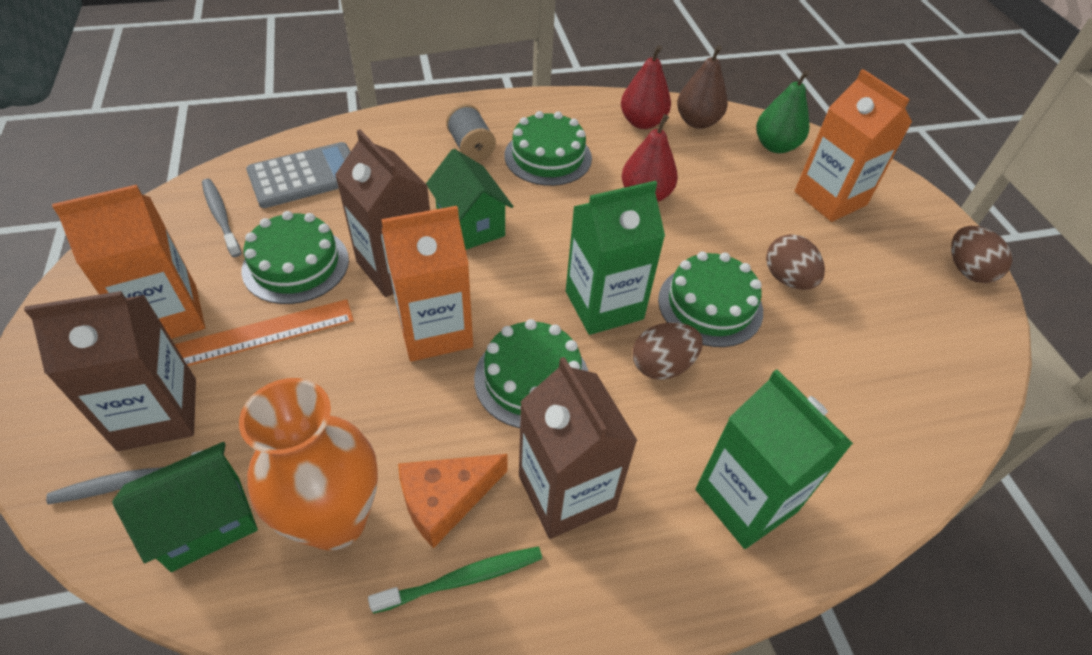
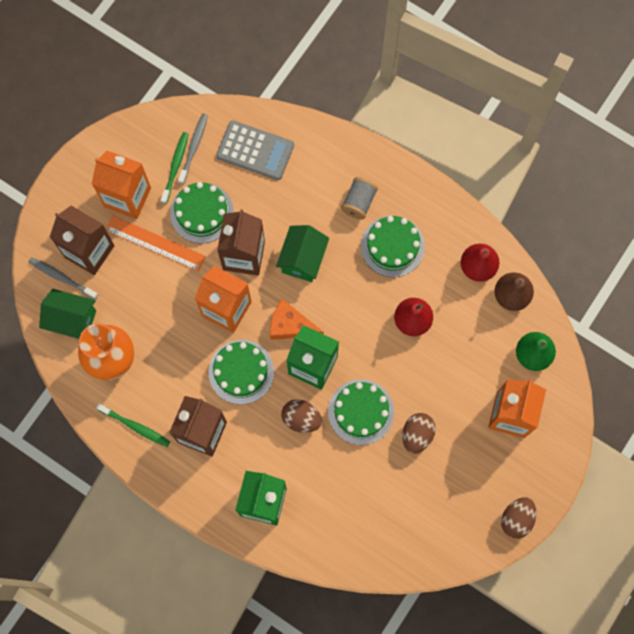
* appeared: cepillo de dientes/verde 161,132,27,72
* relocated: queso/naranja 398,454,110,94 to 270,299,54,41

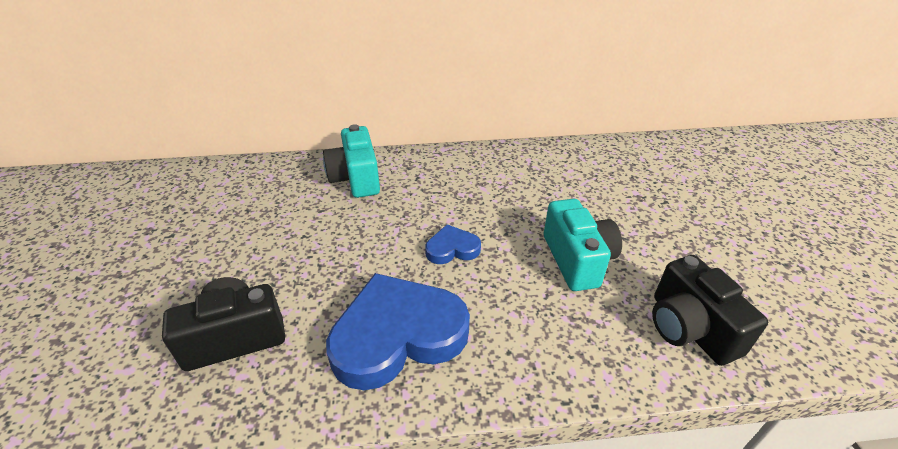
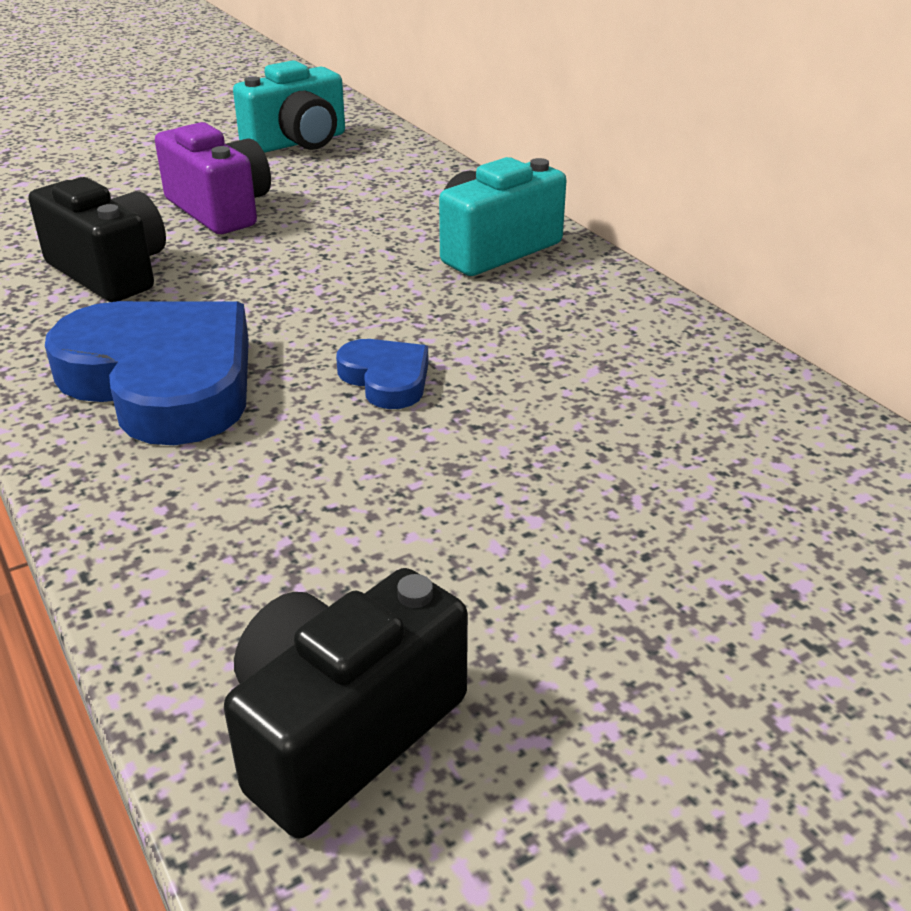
* appeared: cámara/morado 155,122,116,112
* relocated: cámara/turquesa 544,199,78,92 to 233,60,112,93

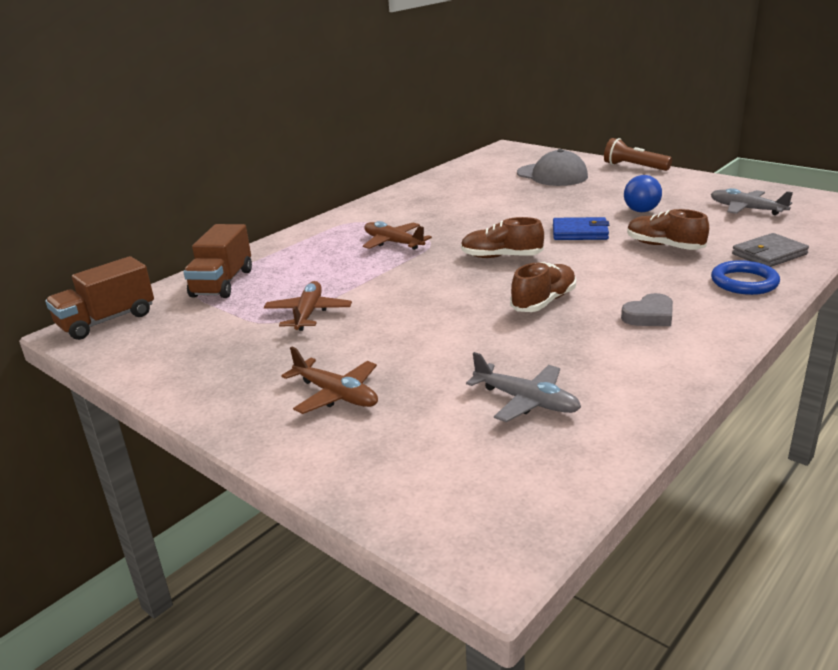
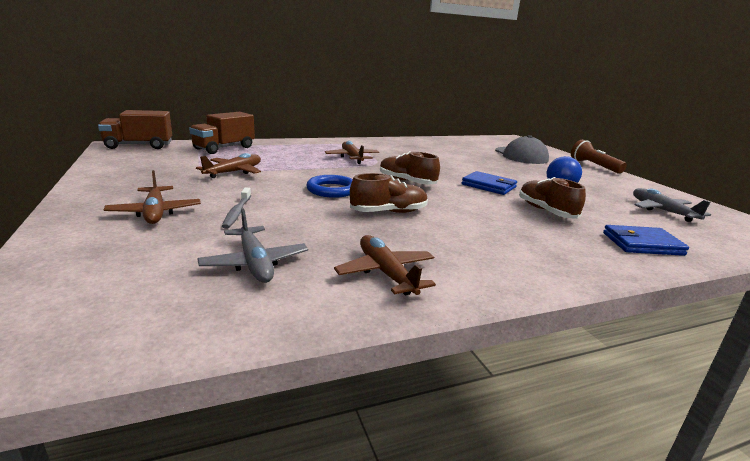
* missing: corazón/gris 621,293,52,33
* appeared: cepillo de dientes/gris 222,188,29,41
* appeared: avión/marrón 334,235,102,60
* relocated: anillo/azul 711,260,69,35 to 306,175,47,23
* colour: cartera/gris 732,233,77,34 to cartera/azul 603,225,86,31

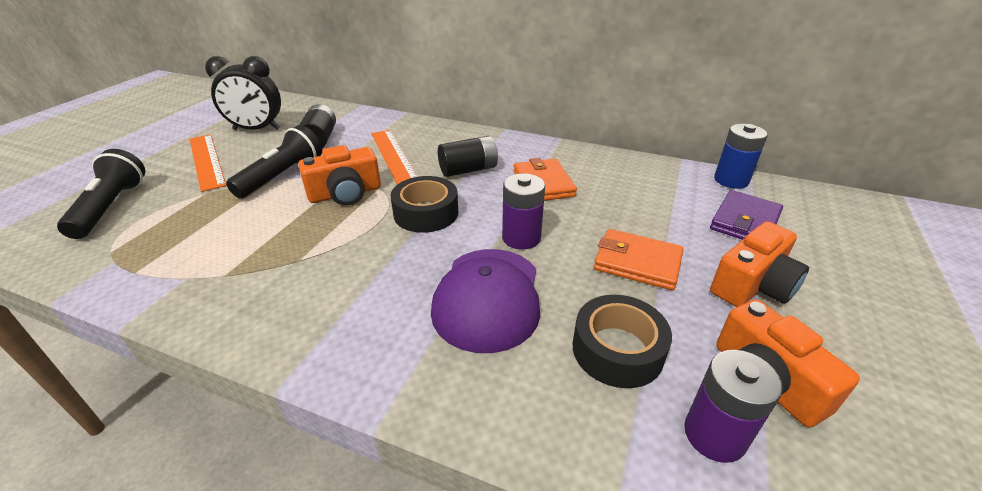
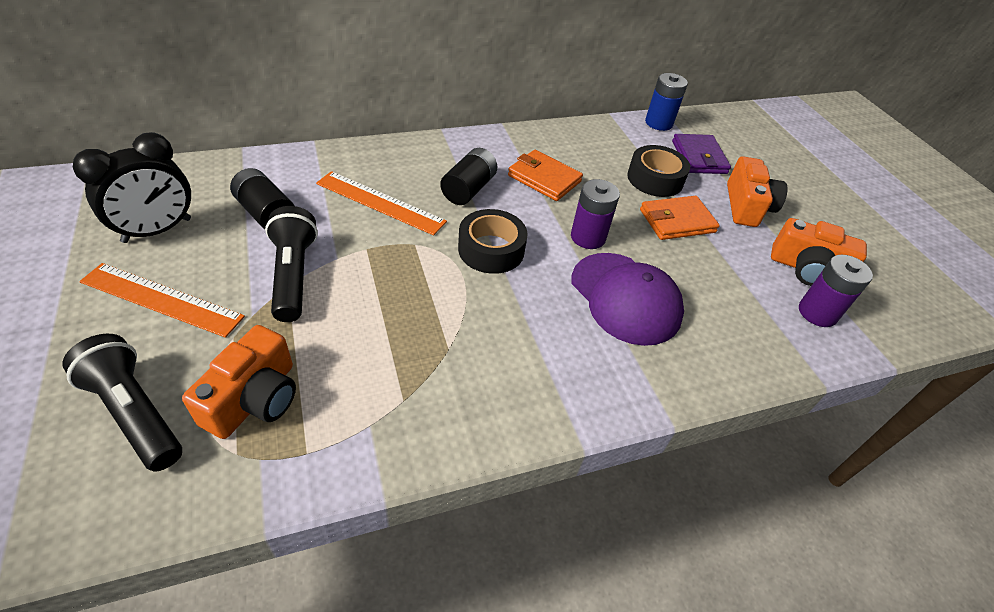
* relocated: cámara/naranja 298,145,83,61 to 182,325,114,114
* relocated: cinta adhesiva/negro 573,295,99,93 to 627,145,63,52

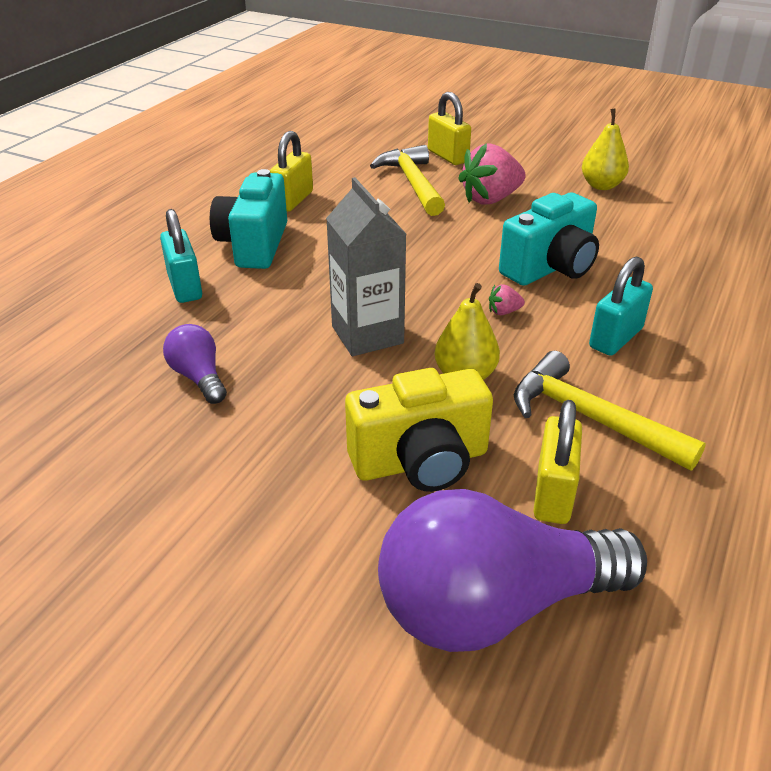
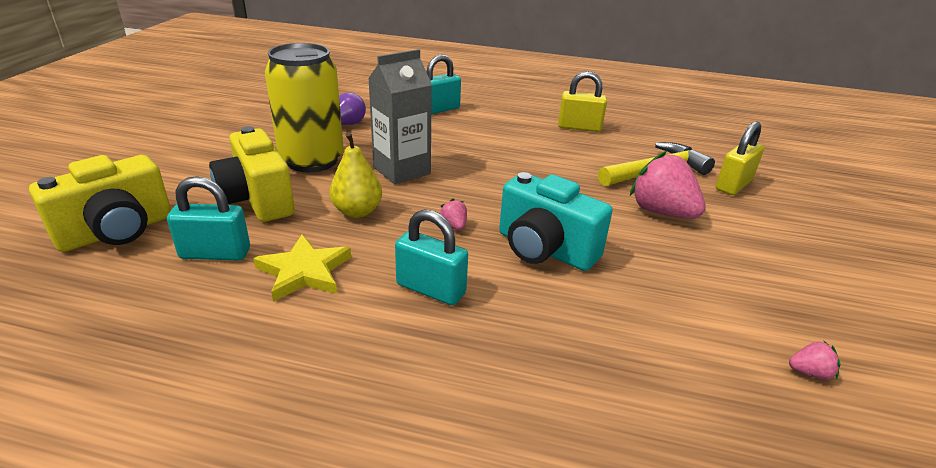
* missing: cámara/turquesa 210,169,77,100
* missing: pera/amarillo 582,108,47,82
* appeared: lata/amarillo 265,43,79,129
* appeared: fresa/rosa 789,340,51,40
* exchanged: bombilla/morado 378,489,269,163 to cámara/amarillo 29,155,142,97
* exchanged: martillo/amarillo 514,351,192,120 to estrella/amarillo 253,234,98,68
* colour: candado/amarillo 533,400,49,124 to candado/turquesa 167,176,83,85

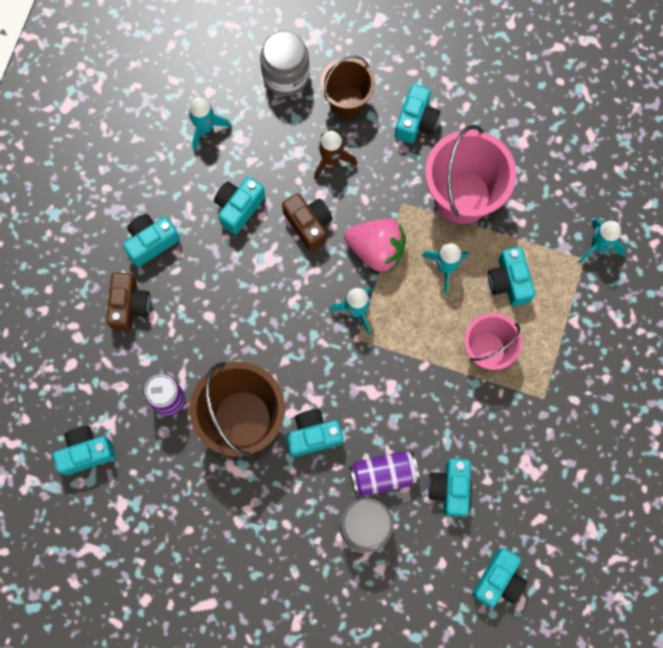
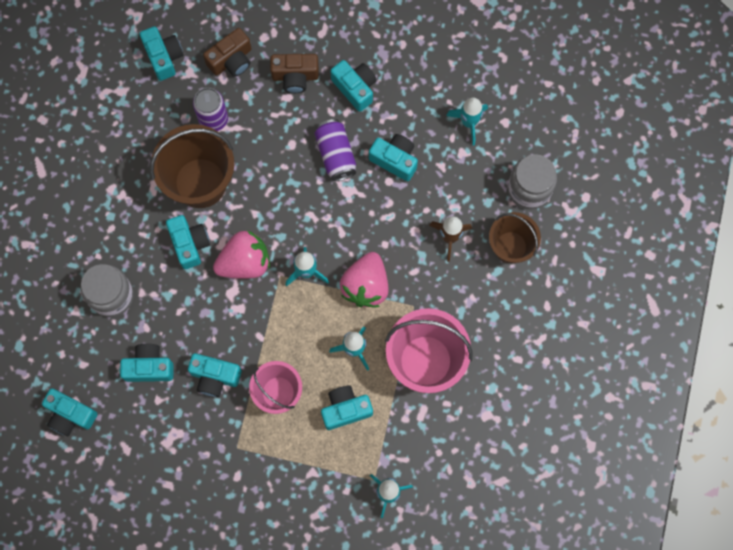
* appeared: fresa/rosa 213,230,57,49
* relocated: cámara/marrón 282,193,51,58 to 203,28,49,49
* relocated: lata/morado 349,451,71,46 to 314,119,42,62
* relocated: cámara/turquesa 395,84,46,60 to 188,353,54,44

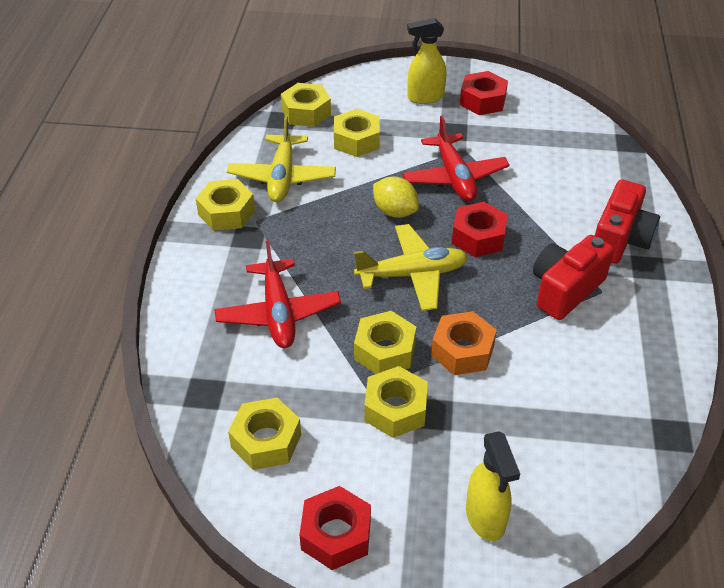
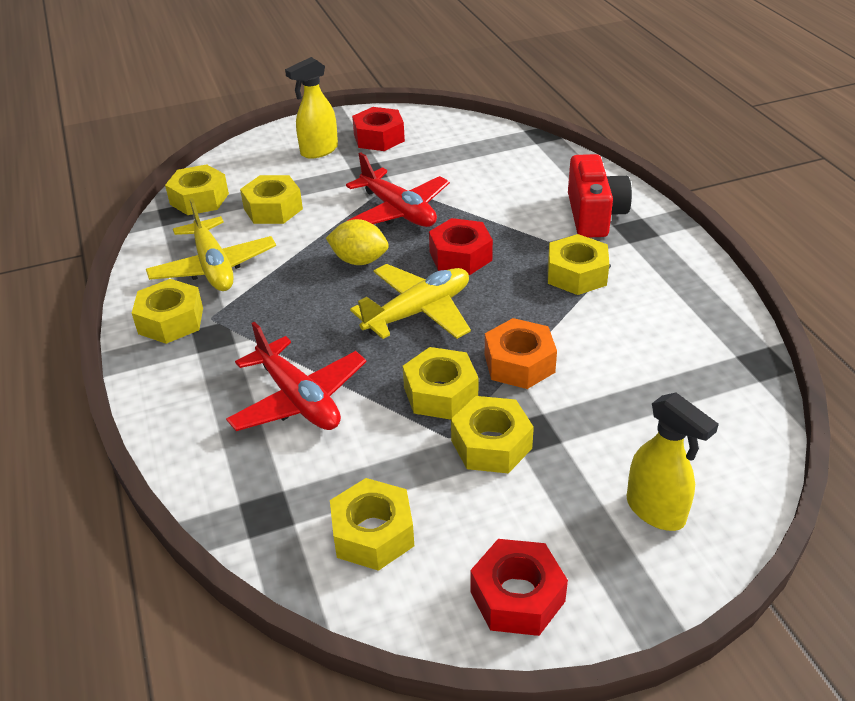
* exchanged: cámara/rojo 533,235,81,85 to tuerca/amarillo 548,234,61,61

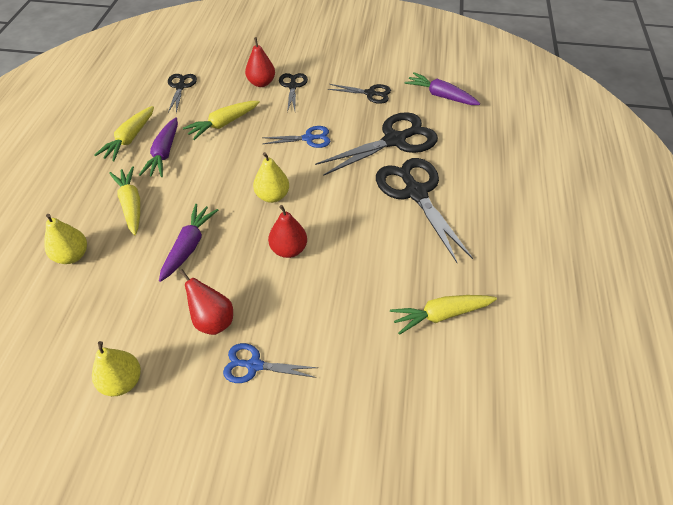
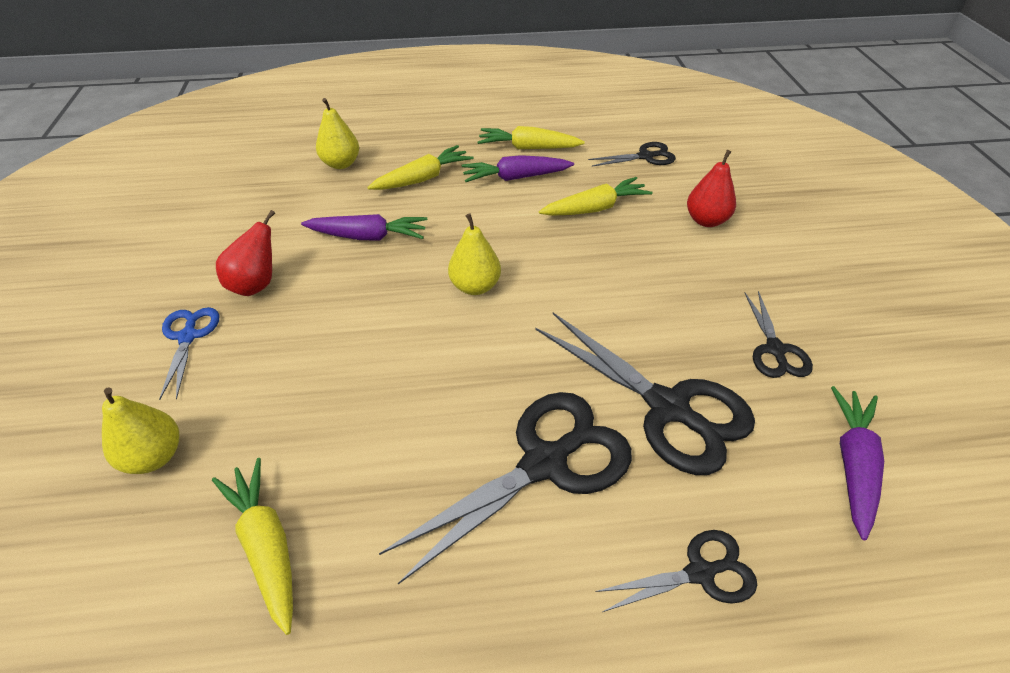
* missing: tijeras/azul 262,126,69,22
* missing: pera/rojo 268,205,39,53
* relocated: pera/amarillo 92,341,49,55 to 102,388,77,86
* relocated: tijeras/negro 279,73,29,39 to 595,530,162,82
* spun: zanahoria/amarillo 183,101,77,39 = 539,177,114,39 120 degrees clockwise

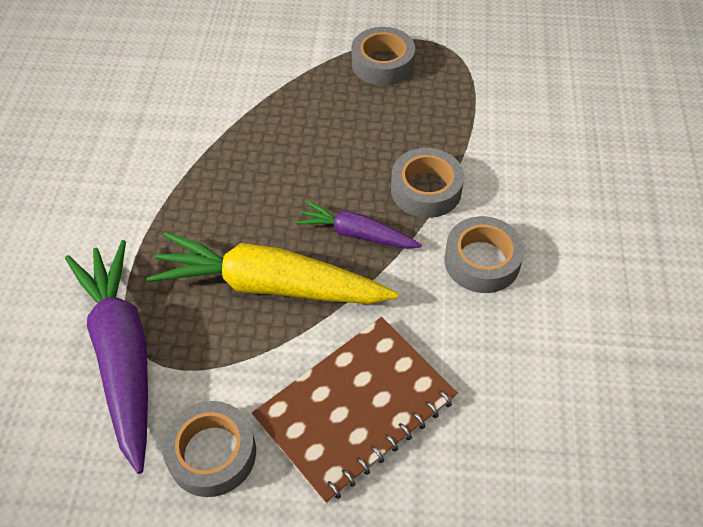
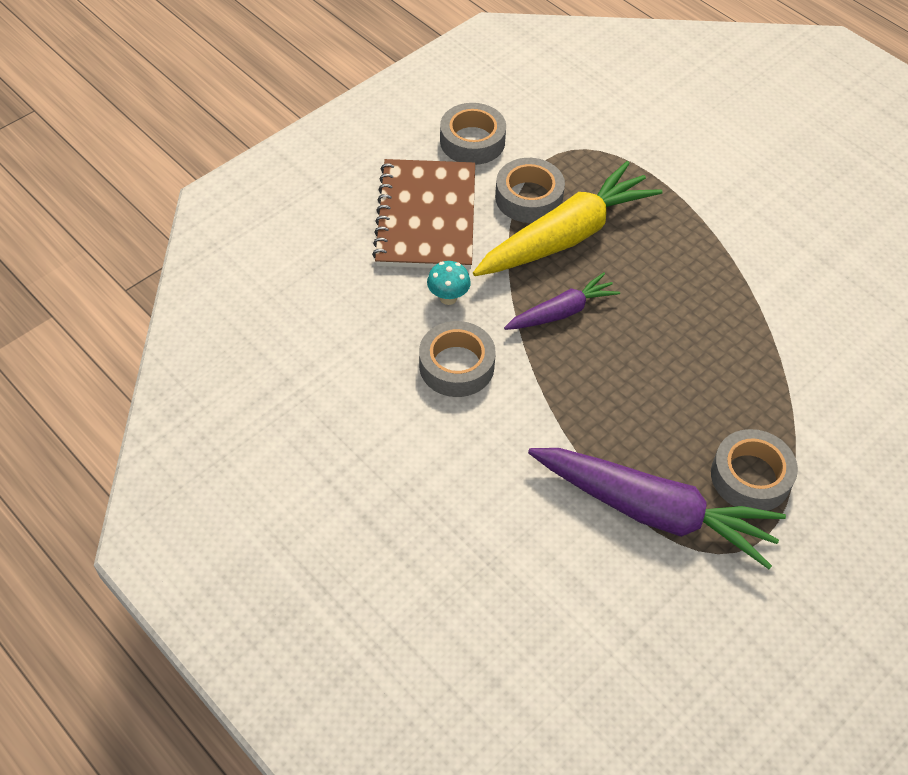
* appeared: seta/turquesa 427,261,44,44
* relocated: zanahoria/morado 65,240,83,234 to 528,448,258,121
* relocated: cinta adhesiva/gris 391,148,73,70 to 495,158,70,65

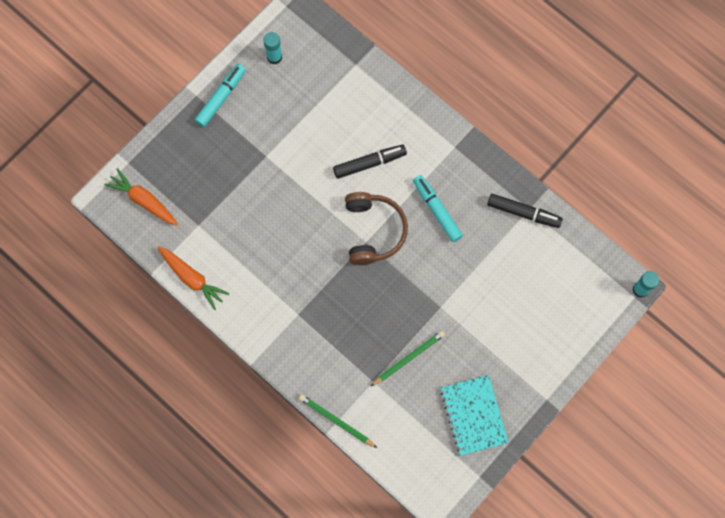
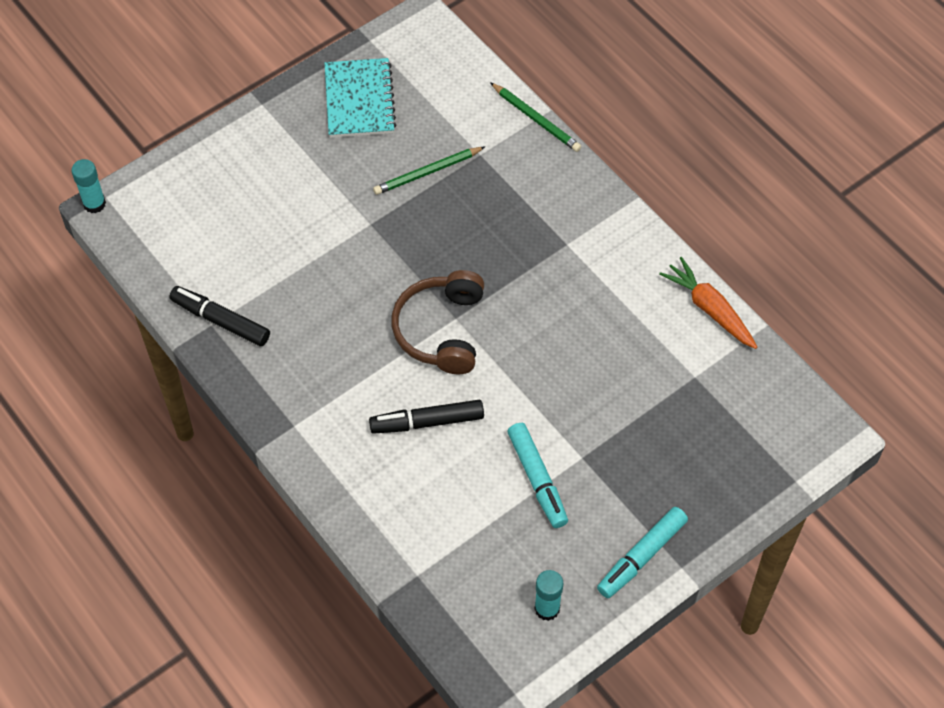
* missing: zanahoria/naranja 104,168,74,58
* relocated: rotulador/turquesa 413,175,50,67 to 507,423,61,105

